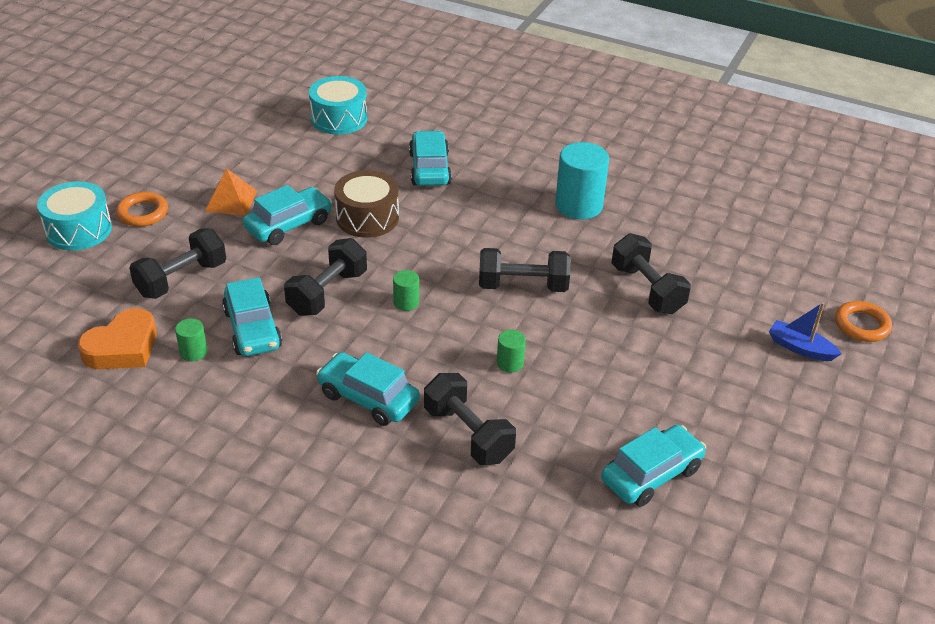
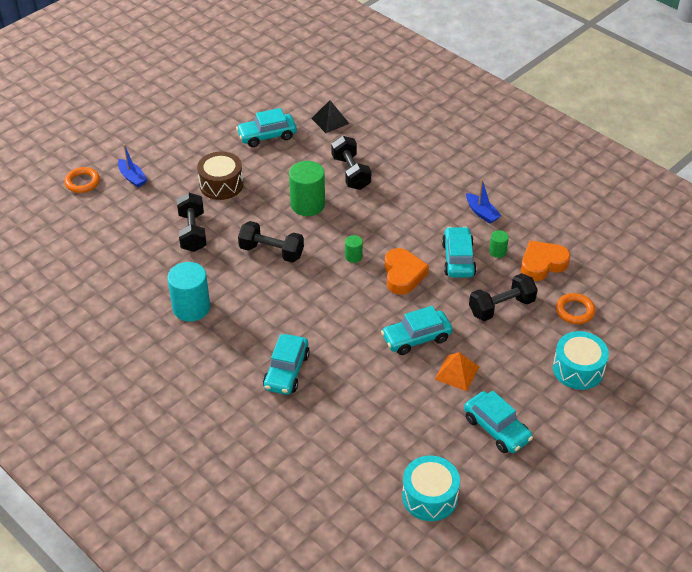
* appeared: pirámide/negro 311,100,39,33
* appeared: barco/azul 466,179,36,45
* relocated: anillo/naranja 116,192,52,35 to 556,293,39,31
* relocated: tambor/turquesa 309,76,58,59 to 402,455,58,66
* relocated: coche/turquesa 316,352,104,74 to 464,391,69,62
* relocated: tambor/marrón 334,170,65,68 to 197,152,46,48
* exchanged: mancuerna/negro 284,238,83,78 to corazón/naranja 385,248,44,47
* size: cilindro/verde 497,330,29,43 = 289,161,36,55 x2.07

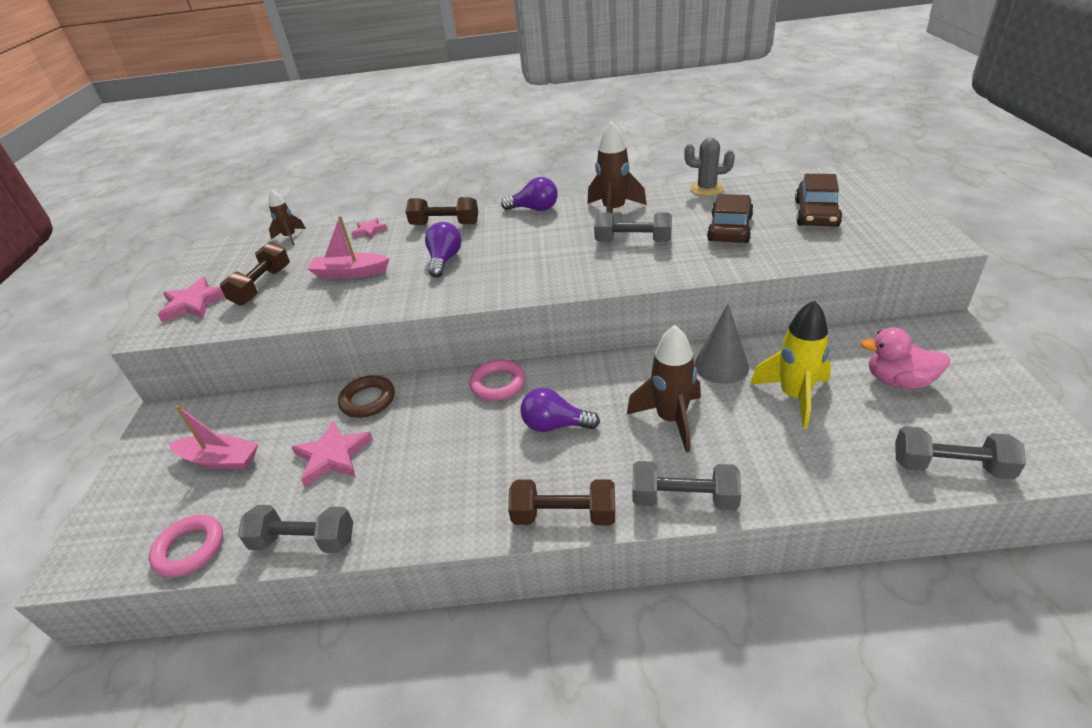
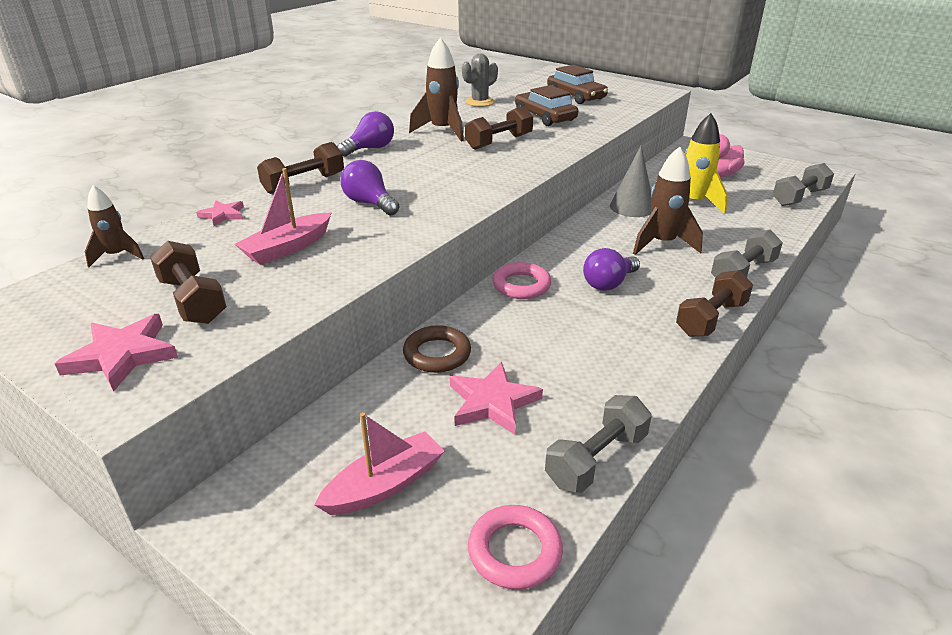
* colour: mancuerna/gris 594,212,78,30 to mancuerna/marrón 465,106,68,44

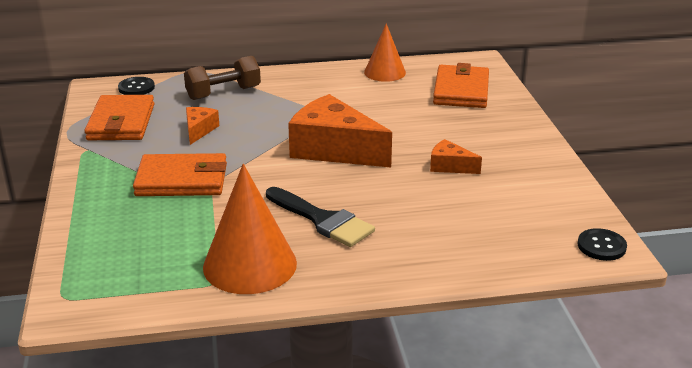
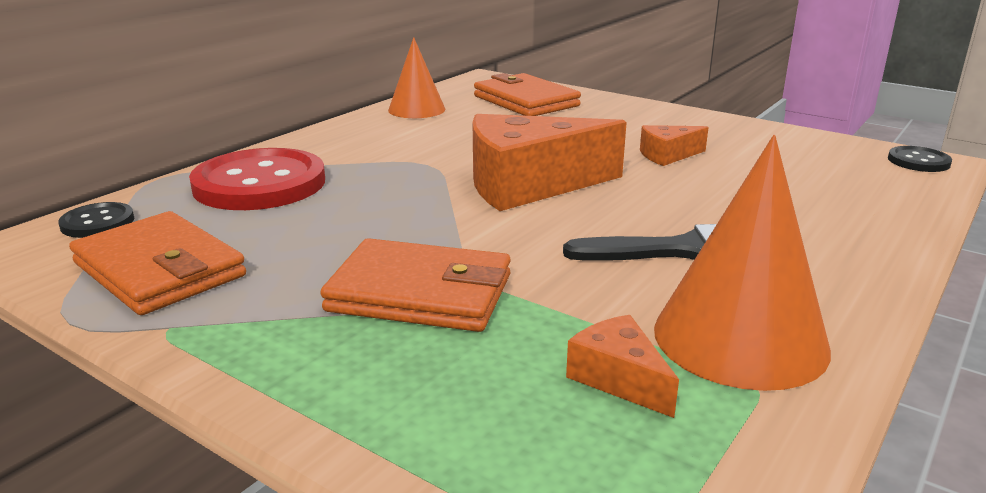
* relocated: queso/naranja 186,107,33,38 to 566,315,113,103
* exchanged: mancuerna/marrón 184,56,77,44 to botón/rojo 189,148,136,62
* spun: cartera/naranja 133,153,94,43 = 320,238,191,94 60 degrees clockwise

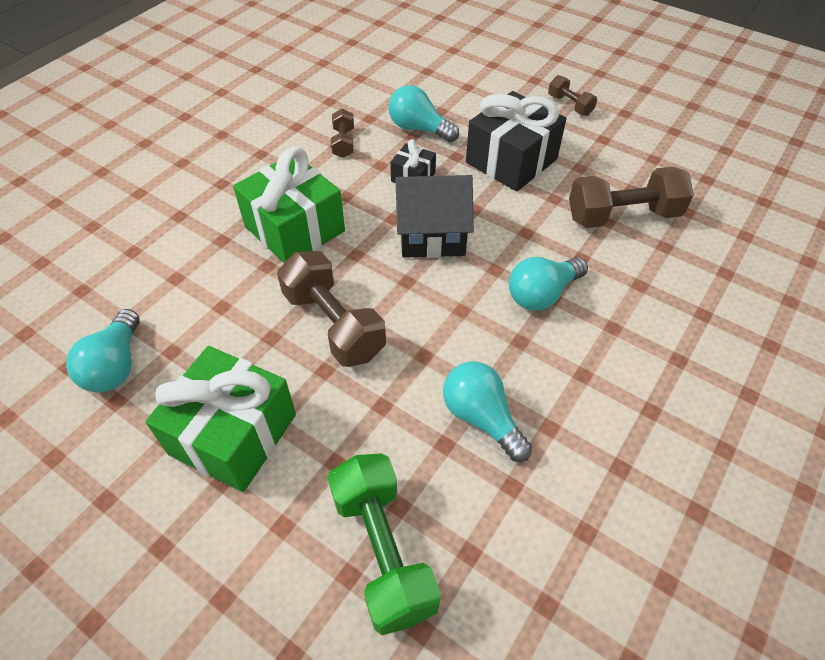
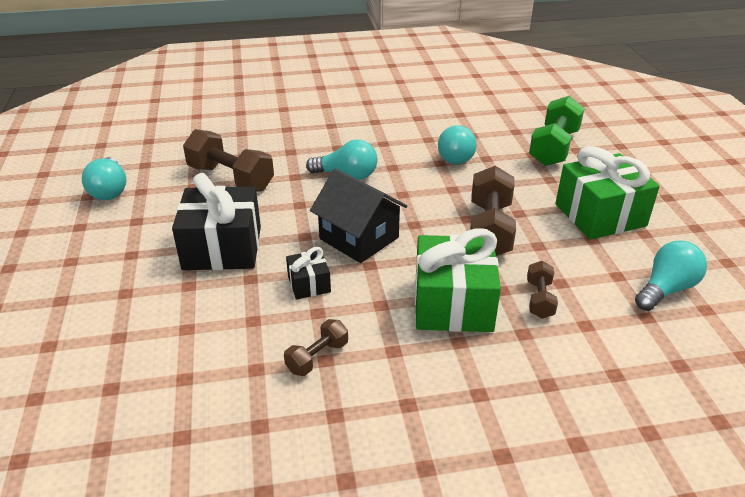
* relocated: bombilla/turquesa 388,85,71,57 to 82,157,45,43
* relocated: mancuerna/marrón 548,75,49,41 to 527,261,31,58

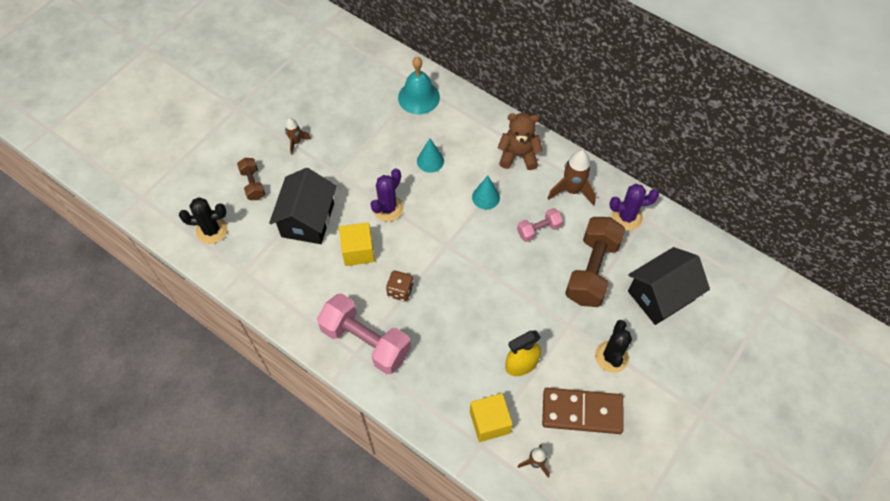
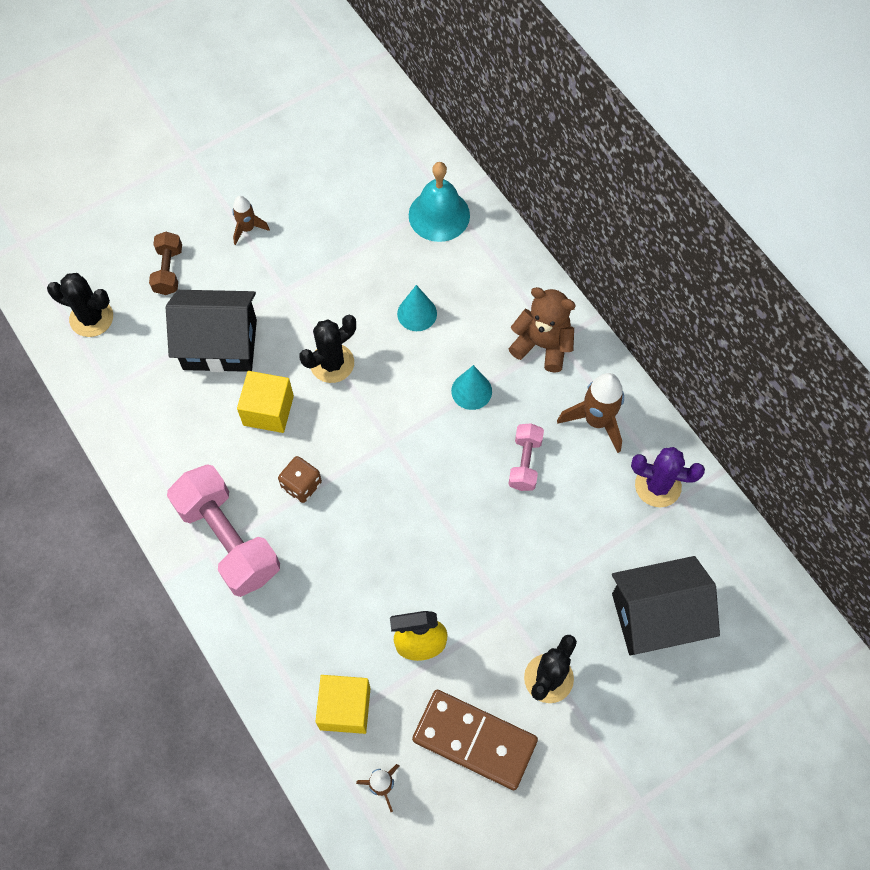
* missing: mancuerna/marrón 565,217,61,90
* colour: cactus/morado 371,169,33,53 to cactus/negro 299,315,57,68
* spun: casa/negro 269,168,67,76 = 166,290,91,82 60 degrees clockwise
* spun: mancuerna/rosa 517,208,46,34 = 508,423,36,68 75 degrees counterclockwise

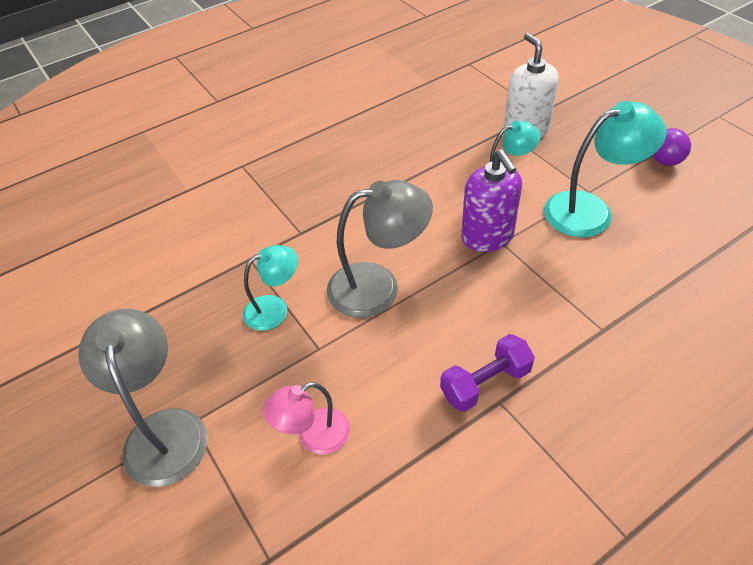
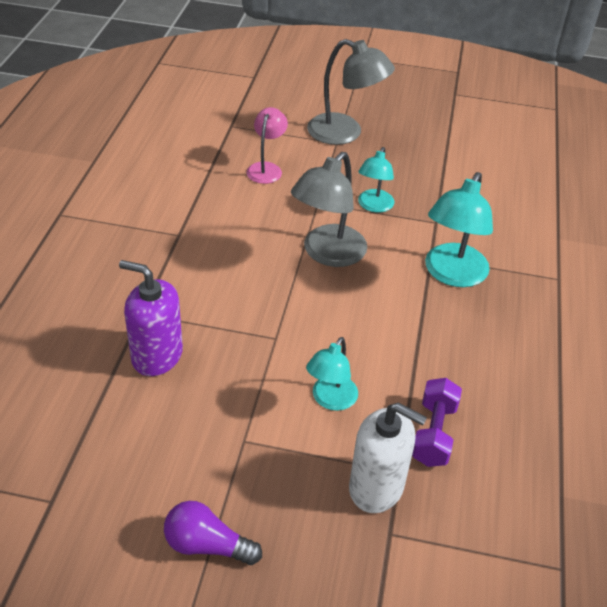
* relocated: mancuerna/morado 440,334,95,78 to 412,378,50,89
* relocated: dispensador de jabón/morado 461,150,61,102 to 119,260,64,116
* relocated: lámpara/turquesa 544,101,123,136 to 425,172,68,115

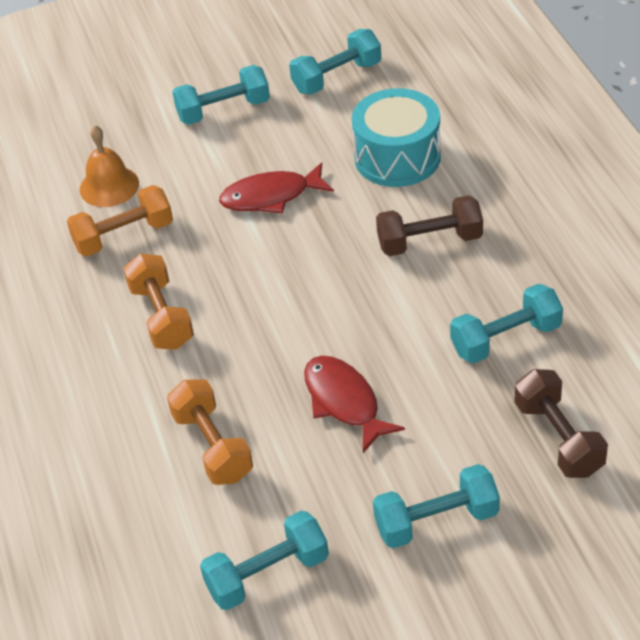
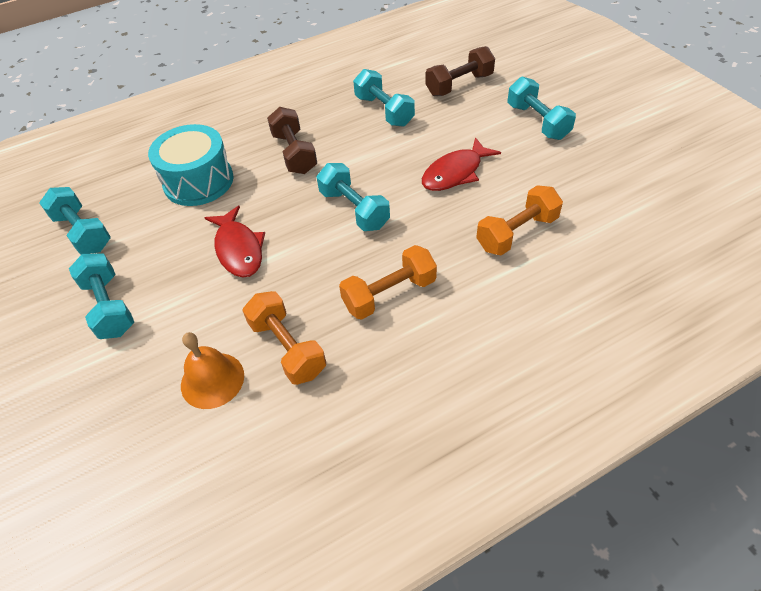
* relocated: mancuerna/turquesa 200,510,129,100 to 317,163,73,68

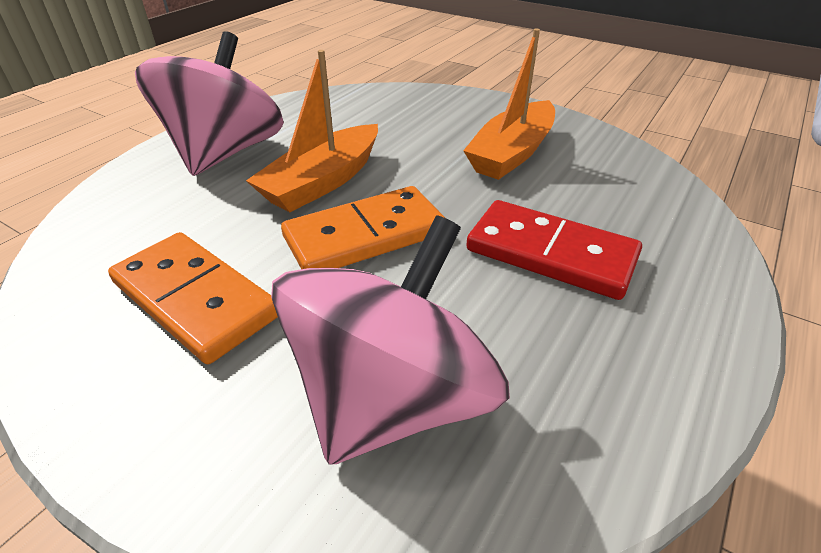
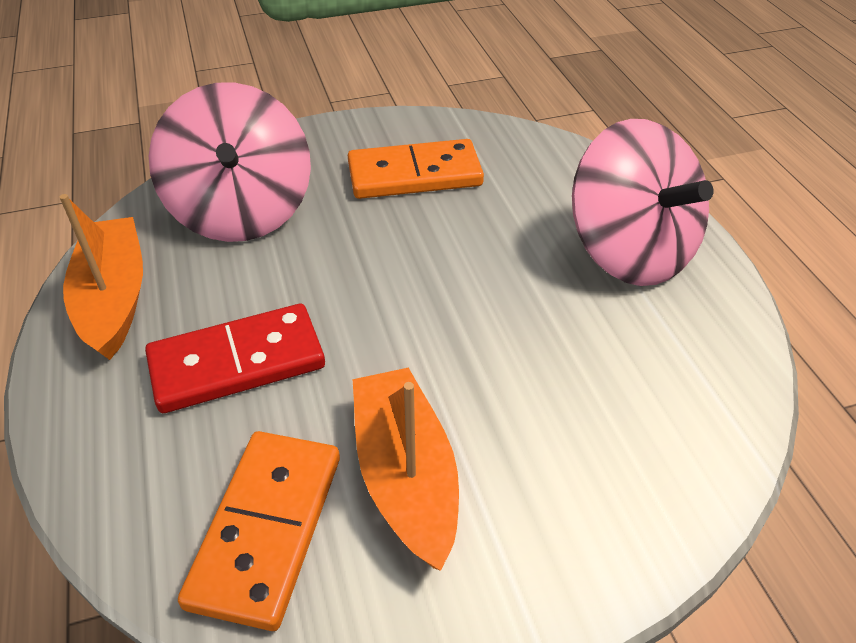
* relocated: barco/naranja 246,50,132,162 to 60,194,83,166
* relocated: ficha de dominó/naranja 281,186,164,83 to 178,431,162,200

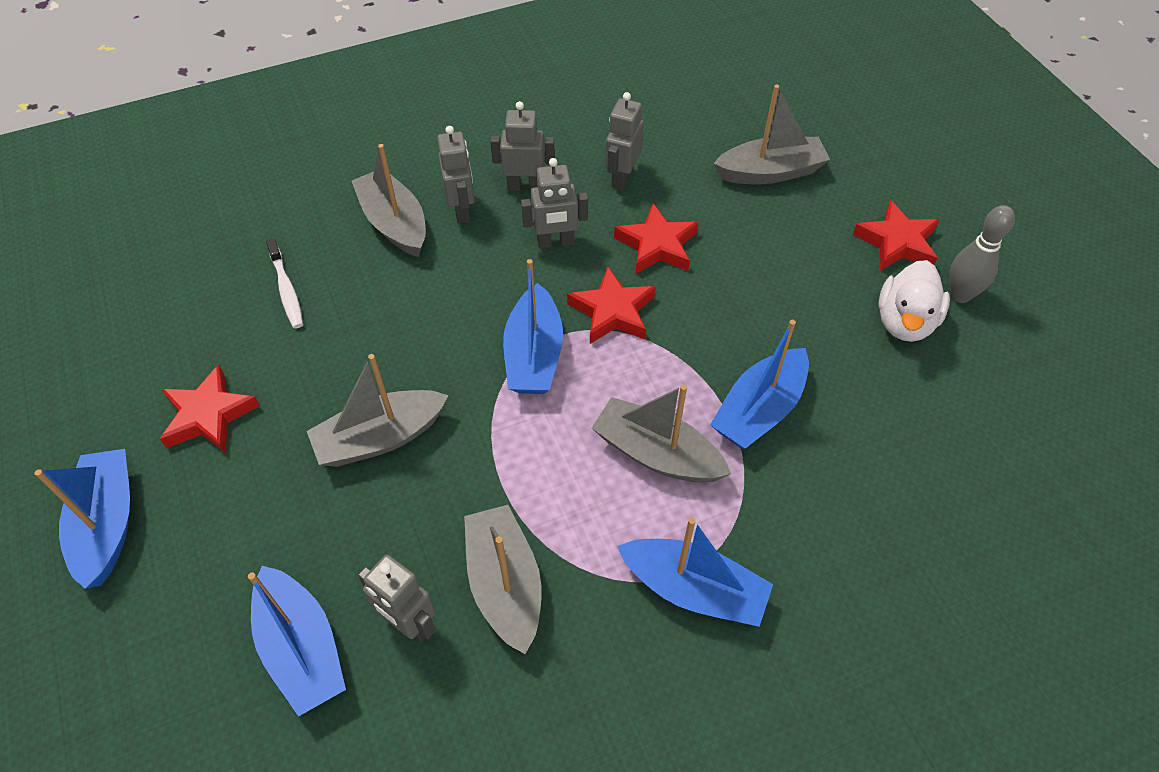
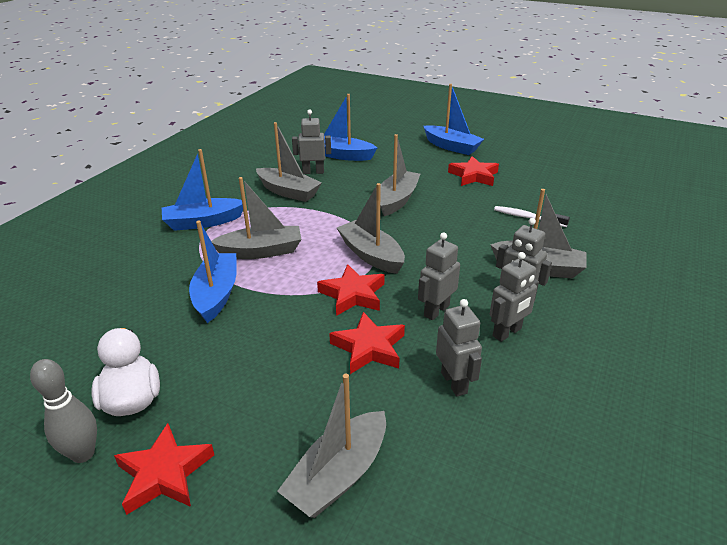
* colour: barco/azul 503,259,60,135 to barco/gris 337,183,68,91

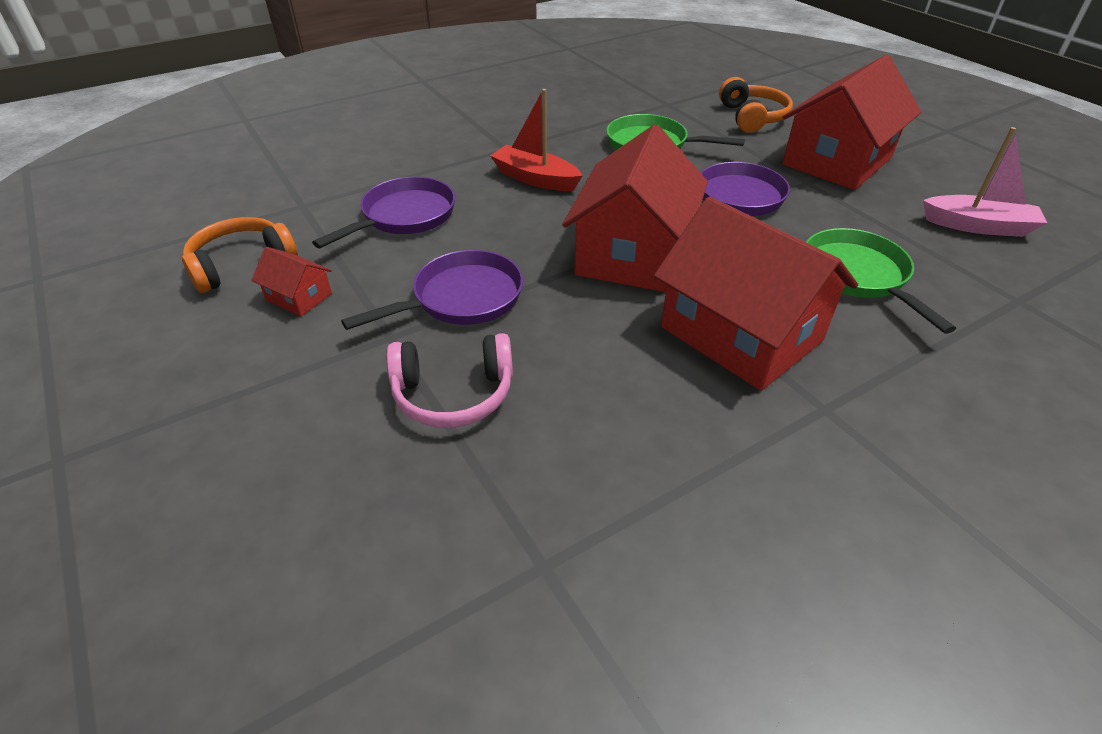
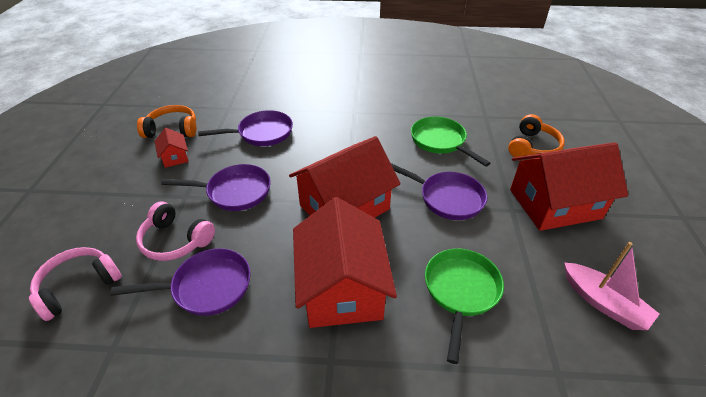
* missing: barco/rojo 490,89,93,102
* appeared: auriculares/rosa 29,247,93,74
* appeared: sartén/morado 110,248,141,68

